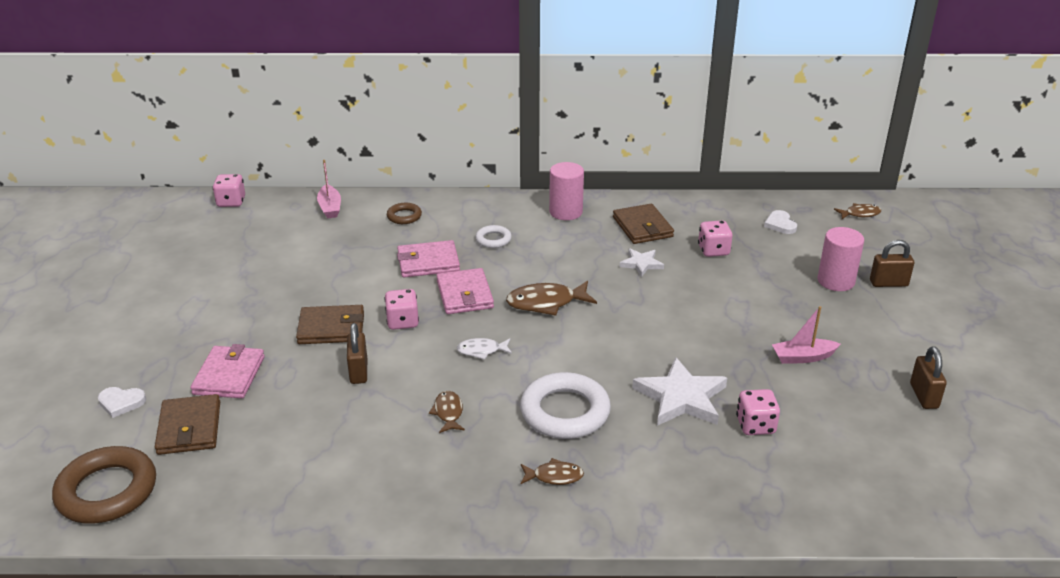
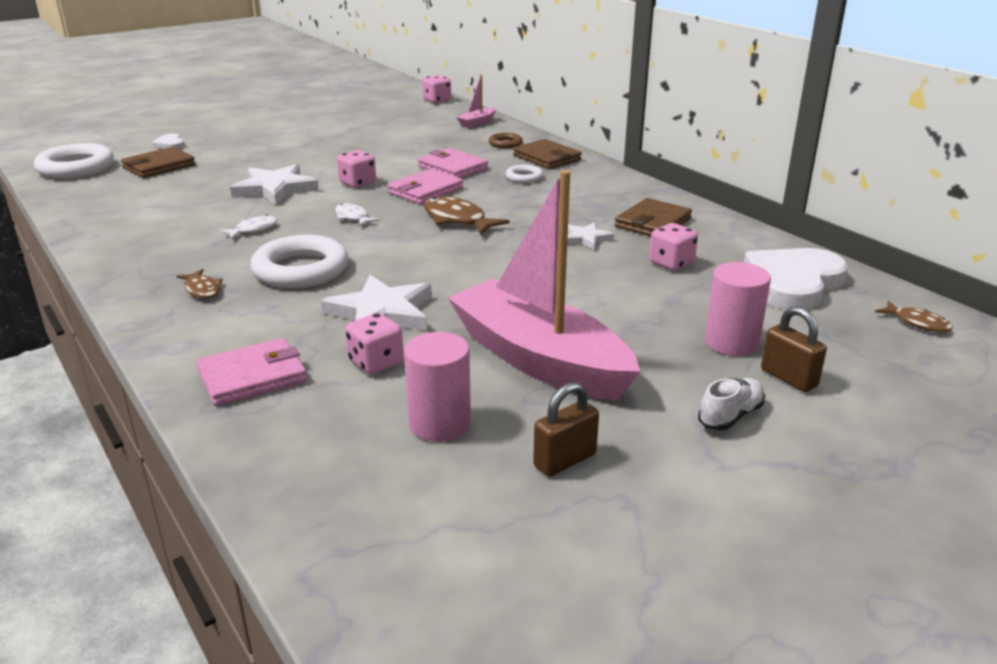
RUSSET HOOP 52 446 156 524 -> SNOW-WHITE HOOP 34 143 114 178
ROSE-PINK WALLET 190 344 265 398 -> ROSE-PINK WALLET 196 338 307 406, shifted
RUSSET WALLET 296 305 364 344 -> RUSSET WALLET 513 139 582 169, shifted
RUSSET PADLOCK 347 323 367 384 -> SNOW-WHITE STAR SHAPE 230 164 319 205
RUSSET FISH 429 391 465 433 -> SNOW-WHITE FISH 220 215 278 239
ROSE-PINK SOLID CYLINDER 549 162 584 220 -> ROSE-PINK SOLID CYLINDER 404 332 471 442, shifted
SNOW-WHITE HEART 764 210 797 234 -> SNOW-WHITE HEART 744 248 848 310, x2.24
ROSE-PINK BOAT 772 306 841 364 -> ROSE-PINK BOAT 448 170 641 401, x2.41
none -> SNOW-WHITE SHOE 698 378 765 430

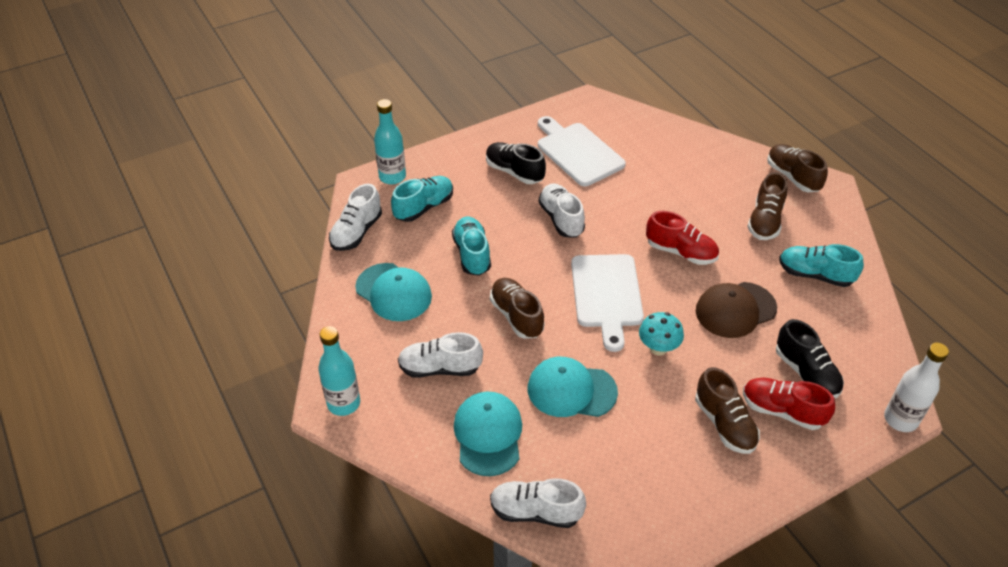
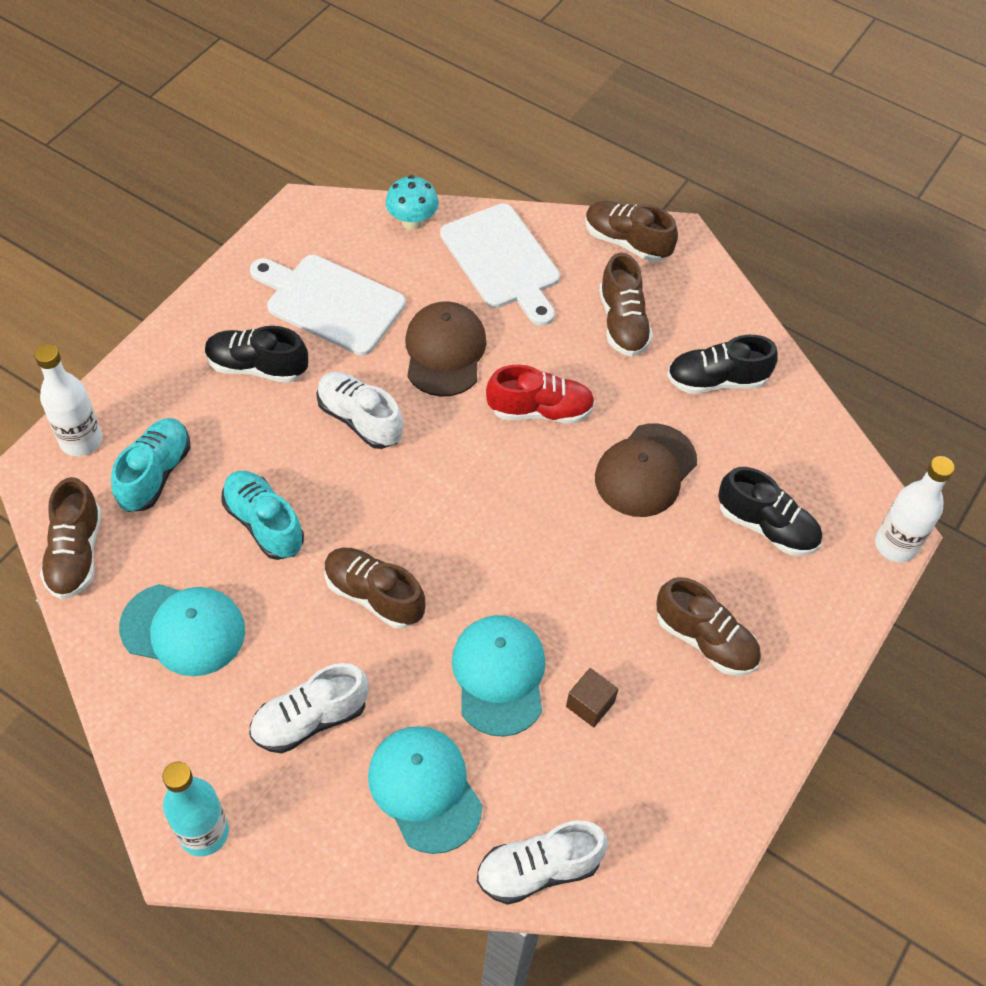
SNOW-WHITE SHOE 329 184 382 251 -> RUSSET SHOE 40 477 102 599
TEAL FLASK 374 99 406 184 -> SNOW-WHITE FLASK 34 344 102 456
TEAL CAP 528 357 618 417 -> TEAL CAP 452 615 545 737, 105 degrees clockwise
SNOW-WHITE BREAD BOARD 571 254 644 352 -> SNOW-WHITE BREAD BOARD 440 204 560 326, shifted
TEAL TOADSTOOL 639 312 684 356 -> TEAL TOADSTOOL 386 175 439 230, shifted
CRIMSON SHOE 743 378 835 430 -> none
TEAL SHOE 779 244 864 287 -> JET-BLACK SHOE 667 335 778 394
none -> RUSSET CAP 405 301 486 397
none -> RUSSET SOLID CUBE 566 668 618 727

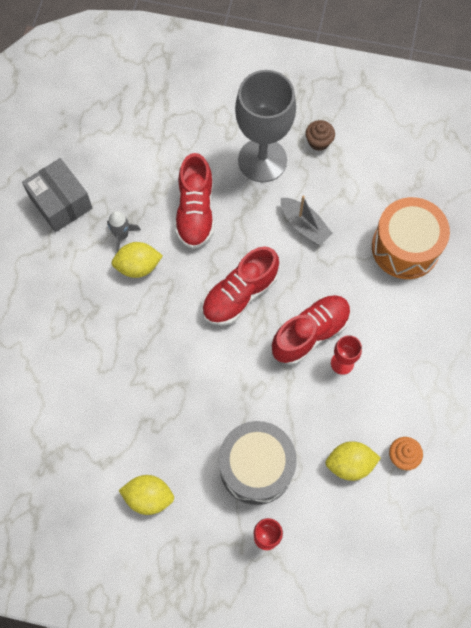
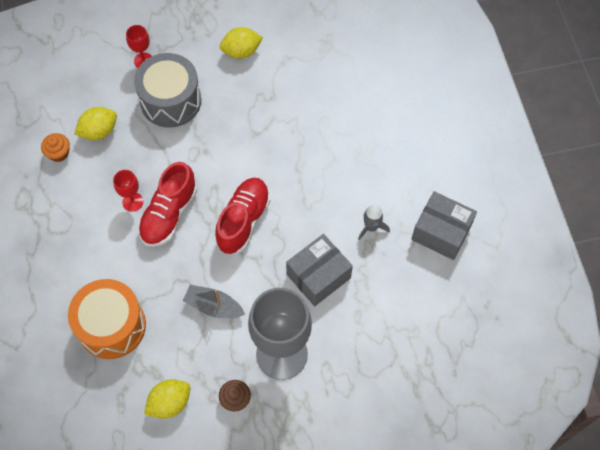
BRIGHT YELLOW CITRUS FRUIT 112 242 163 278 -> BRIGHT YELLOW CITRUS FRUIT 144 379 190 419, shifted
CRIMSON SHOE 175 153 214 249 -> GREY PARCEL 286 234 353 306

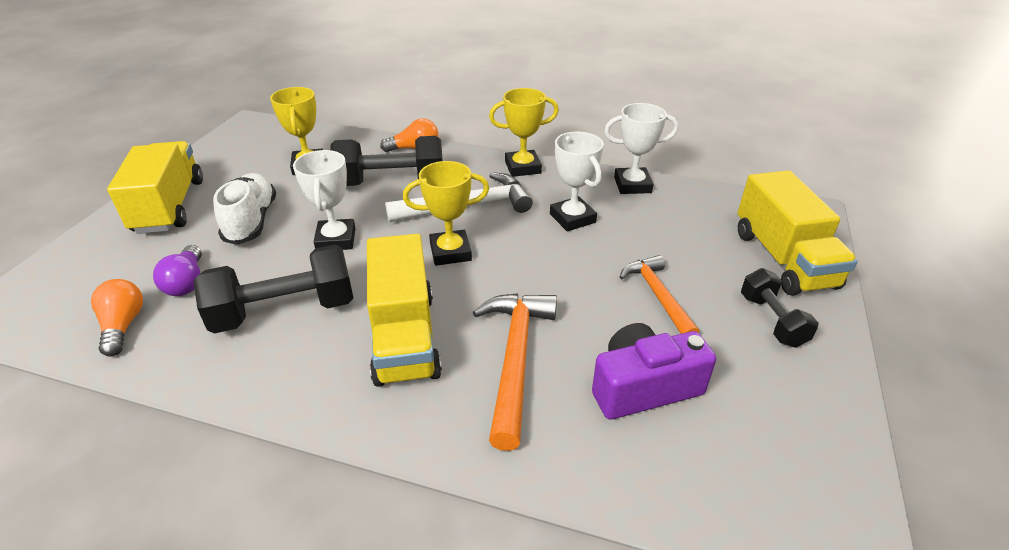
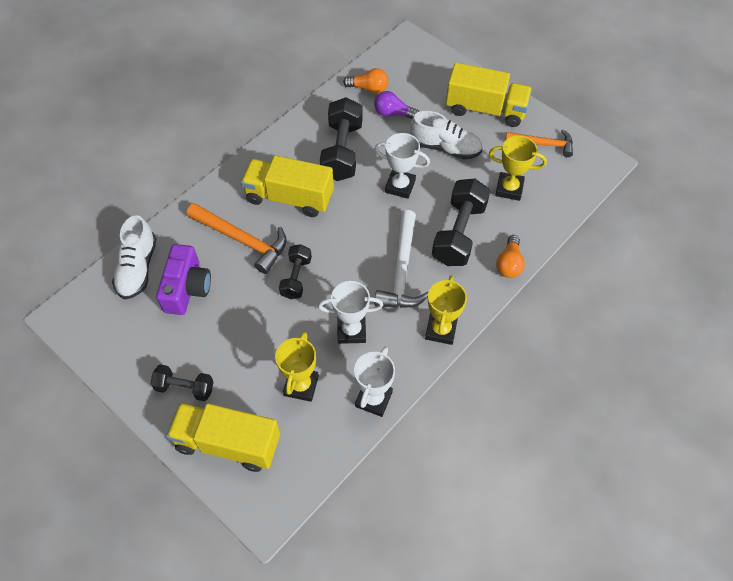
BRIGHT YELLOW PRIZE CUP 403 161 489 266 -> BRIGHT YELLOW PRIZE CUP 275 332 319 402, shifted
ORANGE HAMMER 620 255 699 334 -> ORANGE HAMMER 505 129 573 157, shifted
none -> SNOW-WHITE SHOE 112 215 156 299
none -> JET-BLACK DUMBBELL 279 244 312 299

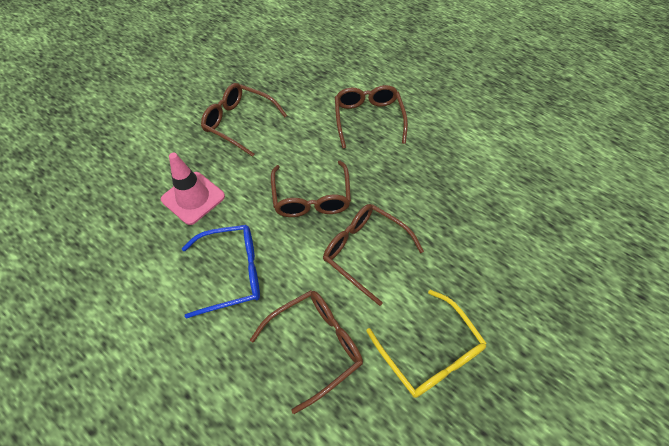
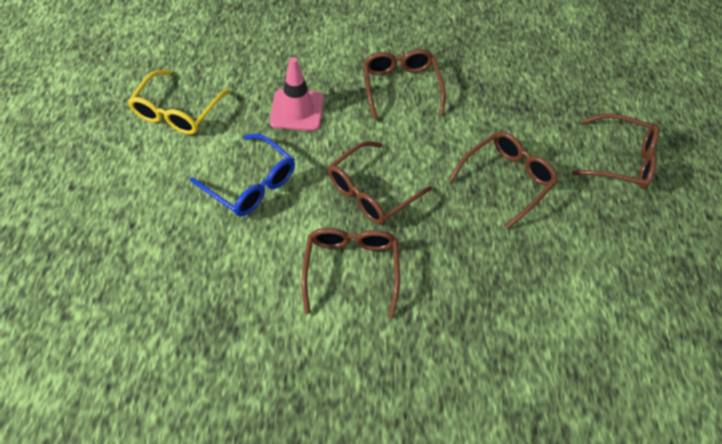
RUSSET GLASSES 250 290 363 414 -> RUSSET GLASSES 572 113 659 189, shifted
BRIGHT YELLOW GLASSES 366 290 487 398 -> BRIGHT YELLOW GLASSES 128 70 230 134, shifted

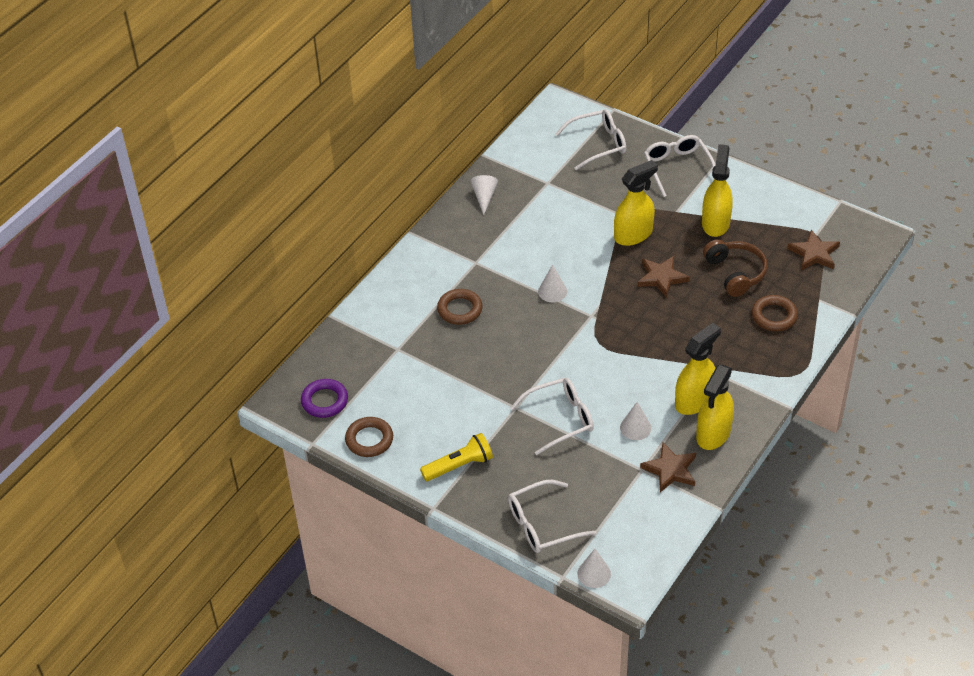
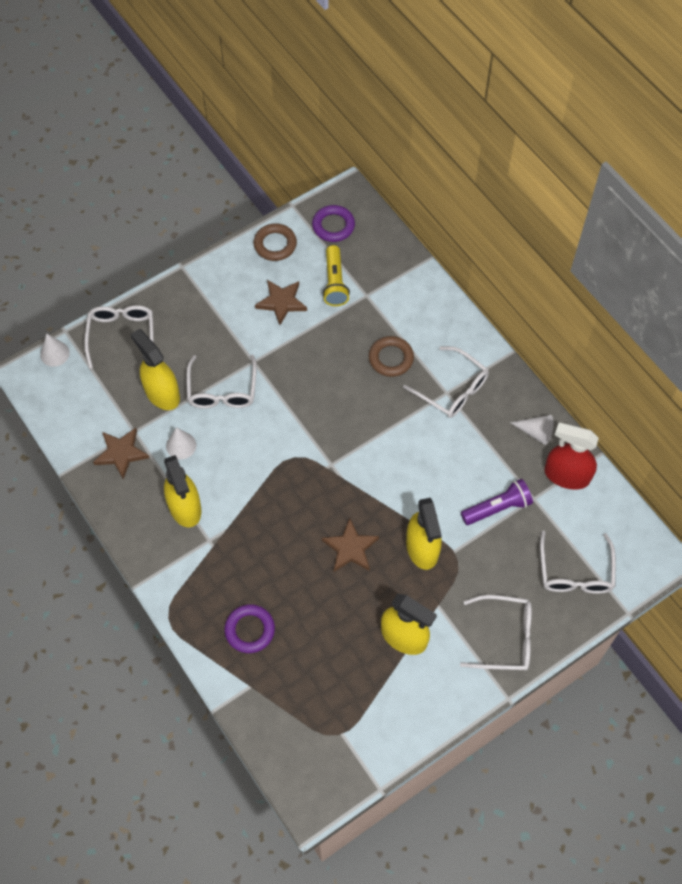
BRIGHT YELLOW POCKET TORCH 420 433 493 481 -> BRIGHT YELLOW POCKET TORCH 322 245 350 306, shifted
SNOW-WHITE CONE 538 265 567 302 -> none
BRIGHT YELLOW SPRAYER 696 365 734 450 -> BRIGHT YELLOW SPRAYER 130 329 180 410, shifted
RUSSET OVER-EAR HEADPHONES 703 239 768 297 -> none
RUSSET HOOP 752 295 798 331 -> PURPLE HOOP 224 604 275 653
RUSSET STAR SHAPE 787 230 840 270 -> RUSSET STAR SHAPE 255 280 307 325, shifted
none -> SNOW-WHITE GLASSES 403 346 489 418
none -> PURPLE POCKET TORCH 461 479 533 525
none -> CRIMSON SPRAYER 544 422 599 490

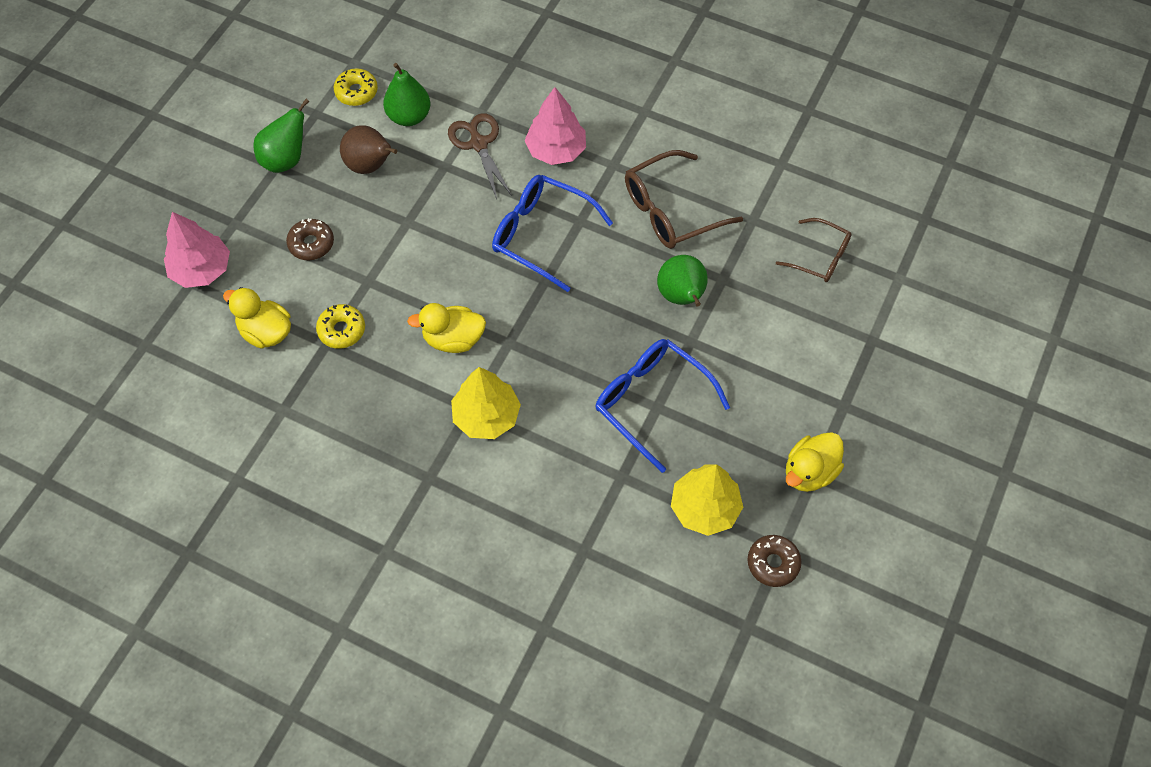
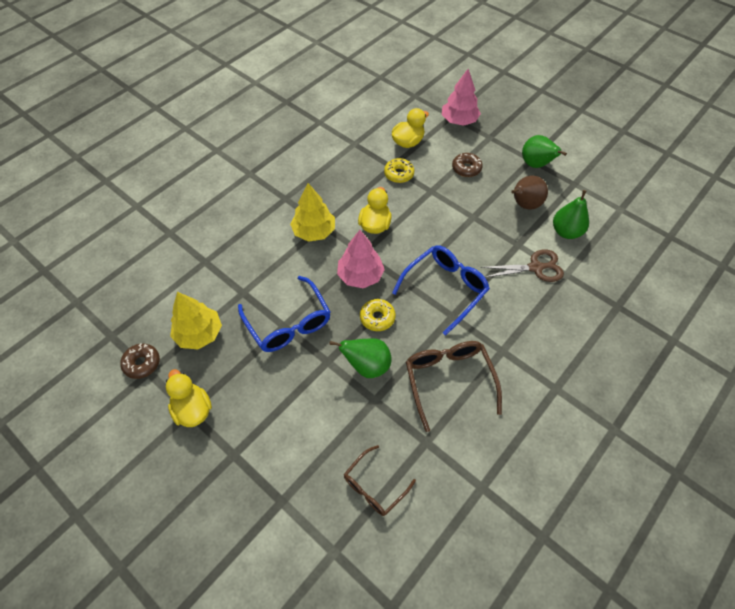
BRIGHT YELLOW GLAZED DONUT 334 69 378 106 -> BRIGHT YELLOW GLAZED DONUT 360 299 396 331, shifted
ROSE-PINK TREE 524 87 586 165 -> ROSE-PINK TREE 337 230 385 288, shifted
COBALT GLASSES 596 339 730 473 -> COBALT GLASSES 238 276 330 352, 90 degrees clockwise

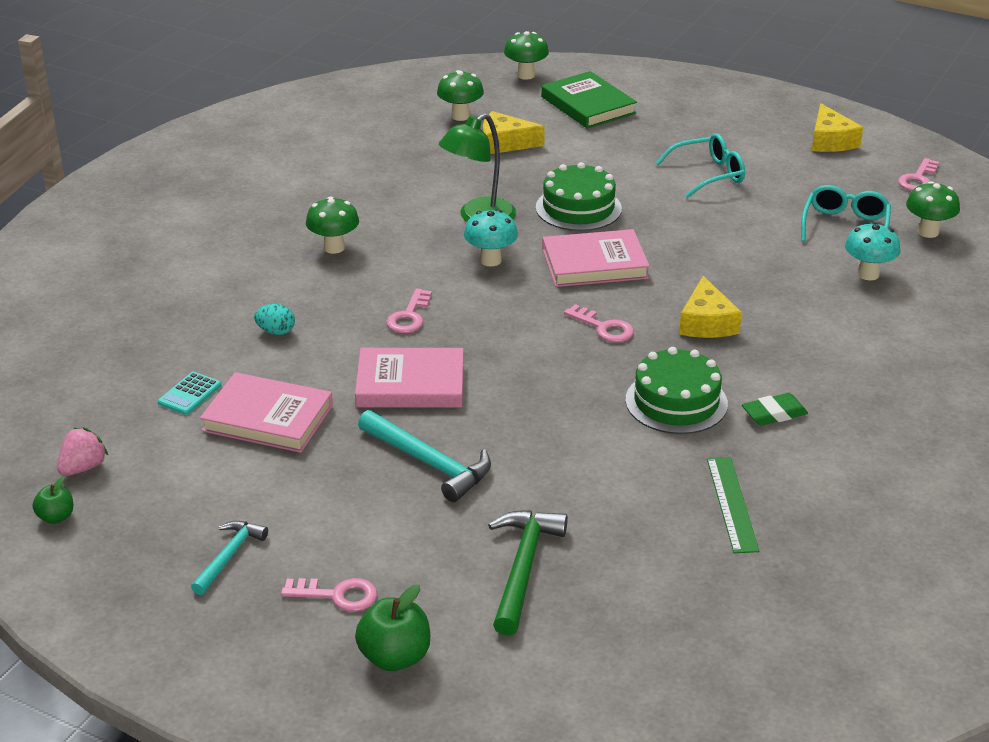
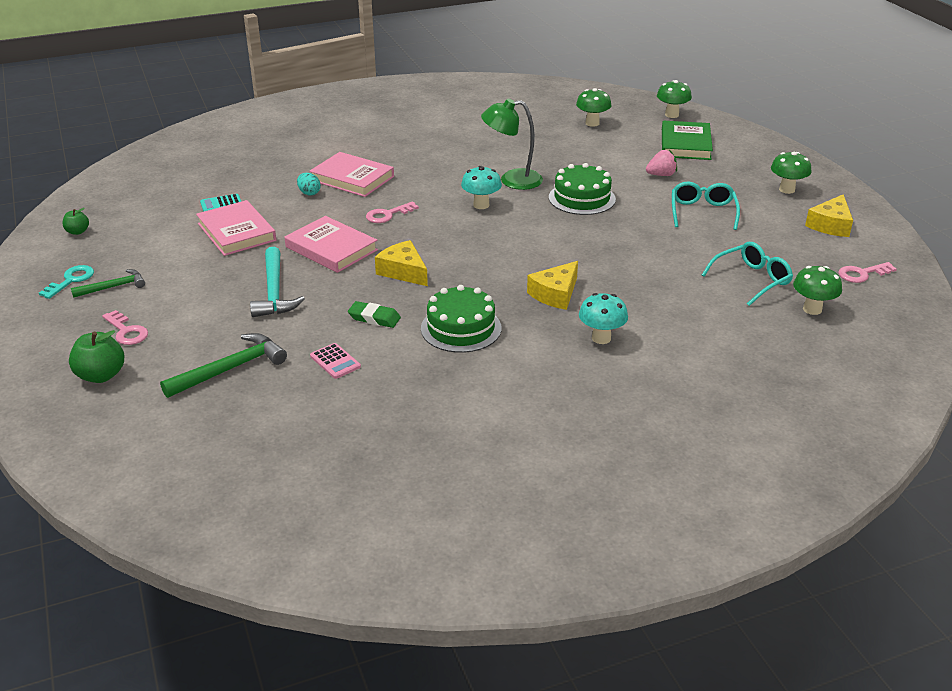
ROSE-PINK BERRY 57 428 108 476 -> ROSE-PINK BERRY 646 150 677 176, shifted
TEAL HAMMER 191 521 268 595 -> EMERALD HAMMER 71 269 145 298
EMERALD TOADSTOOL 306 196 359 254 -> EMERALD TOADSTOOL 771 152 812 194, shifted
BRIGHT YELLOW CHEESE WEDGE 483 111 545 154 -> BRIGHT YELLOW CHEESE WEDGE 375 240 428 286, shifted
ROSE-PINK HARDBACK 542 229 650 287 -> ROSE-PINK HARDBACK 309 152 394 197, shifted
ROSE-PINK LATCHKEY 564 304 634 342 -> none
TEAL GLASSES 656 133 745 198 -> TEAL GLASSES 672 182 740 230, 105 degrees counterclockwise
EMERALD RULER 707 457 759 553 -> none
EMERALD PENCIL ERASER 742 393 808 426 -> EMERALD PENCIL ERASER 348 301 401 328, shifted
TEAL TOADSTOOL 845 222 901 280 -> TEAL TOADSTOOL 579 293 628 344, shifted
none -> TEAL LATCHKEY 39 265 94 299
none -> ROSE-PINK CALCULATOR 310 343 361 379

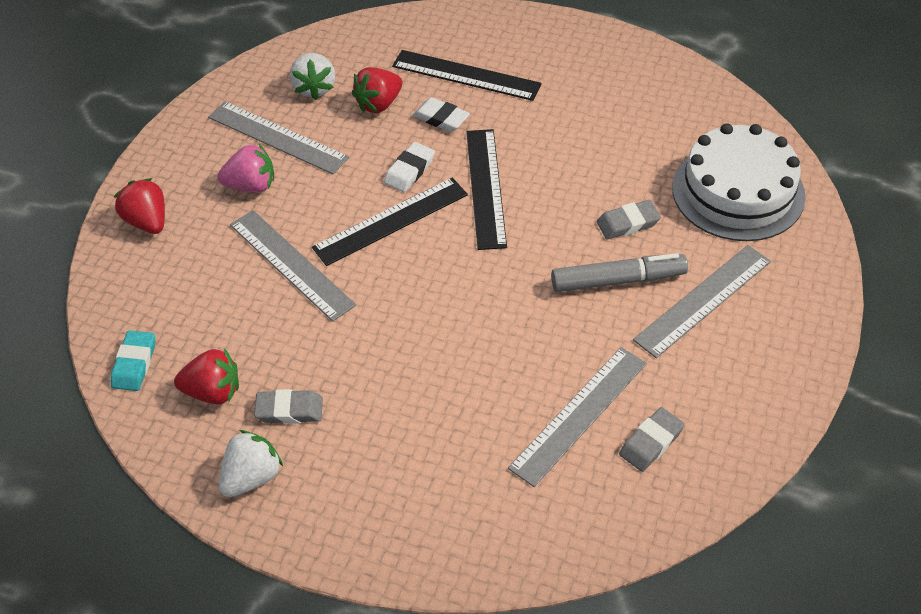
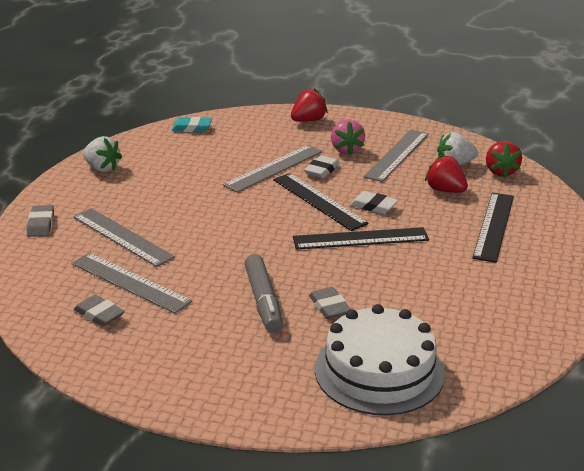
CRIMSON BERRY 174 349 239 405 -> CRIMSON BERRY 486 141 522 178, shifted
GREY PENCIL ERASER 254 389 323 424 -> GREY PENCIL ERASER 27 205 54 237, shifted
SNOW-WHITE PENCIL ERASER 413 97 470 132 -> SNOW-WHITE PENCIL ERASER 304 155 340 178, shifted
GREY RULER 633 245 771 358 -> GREY RULER 73 208 175 267, shifted

